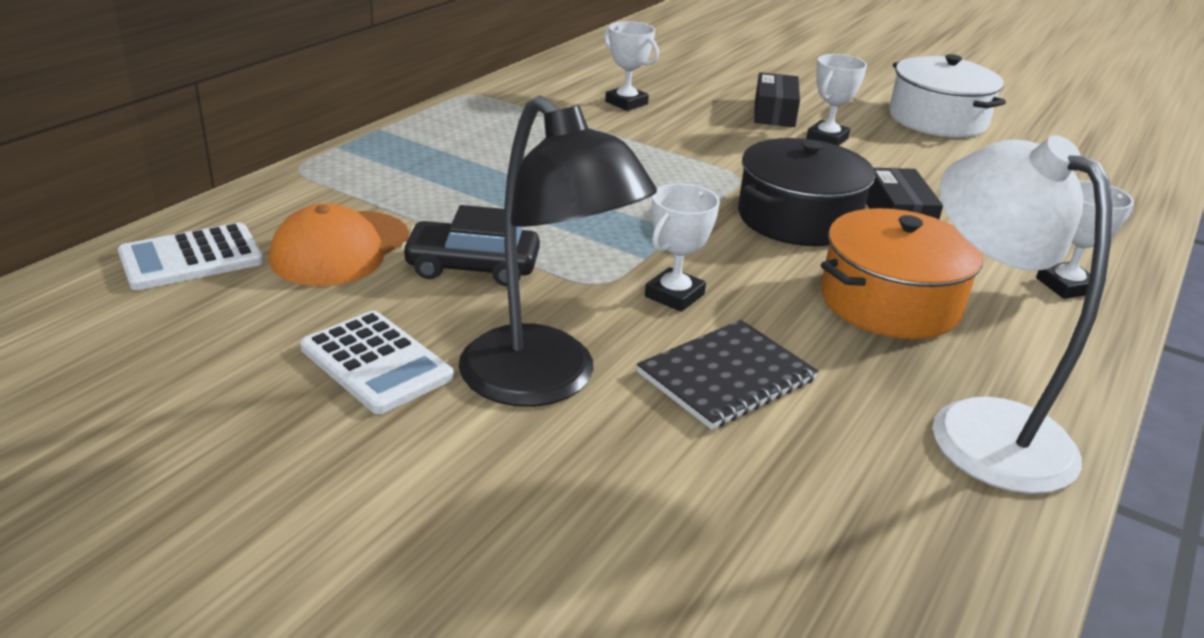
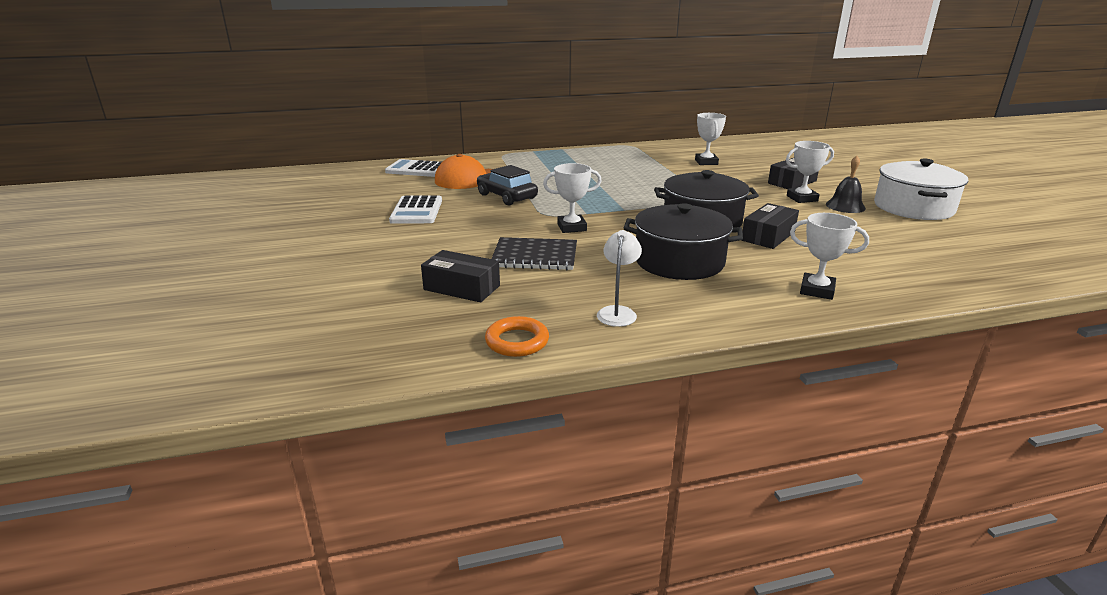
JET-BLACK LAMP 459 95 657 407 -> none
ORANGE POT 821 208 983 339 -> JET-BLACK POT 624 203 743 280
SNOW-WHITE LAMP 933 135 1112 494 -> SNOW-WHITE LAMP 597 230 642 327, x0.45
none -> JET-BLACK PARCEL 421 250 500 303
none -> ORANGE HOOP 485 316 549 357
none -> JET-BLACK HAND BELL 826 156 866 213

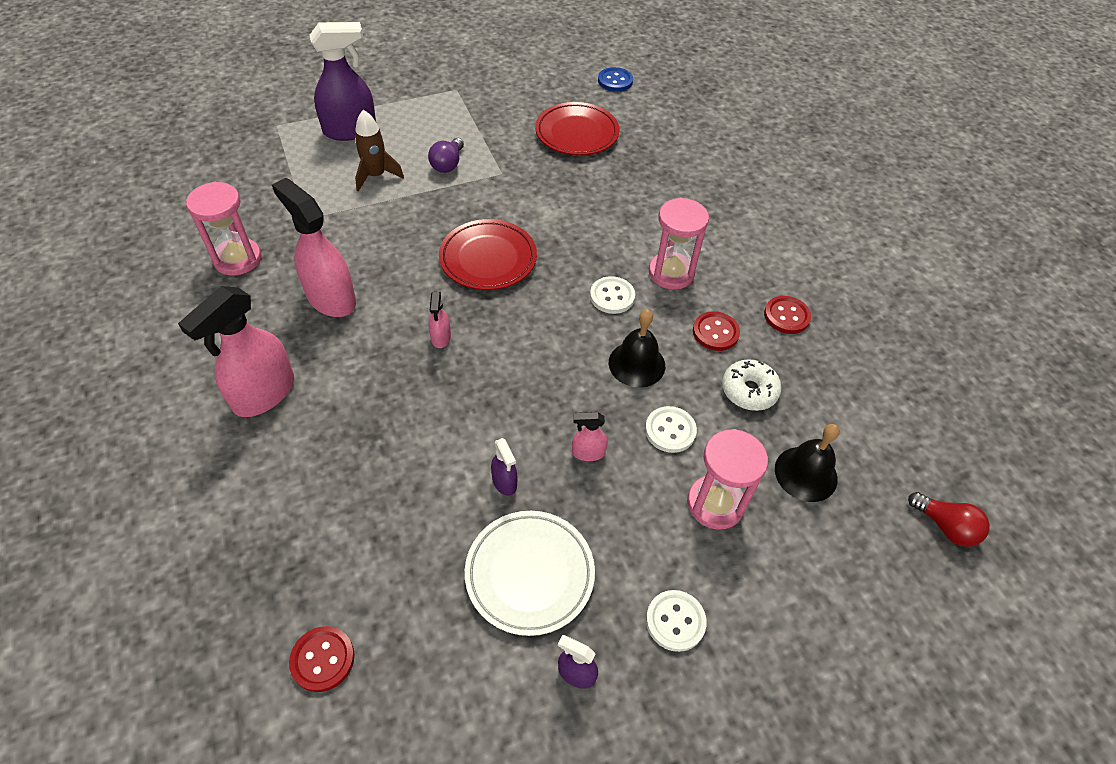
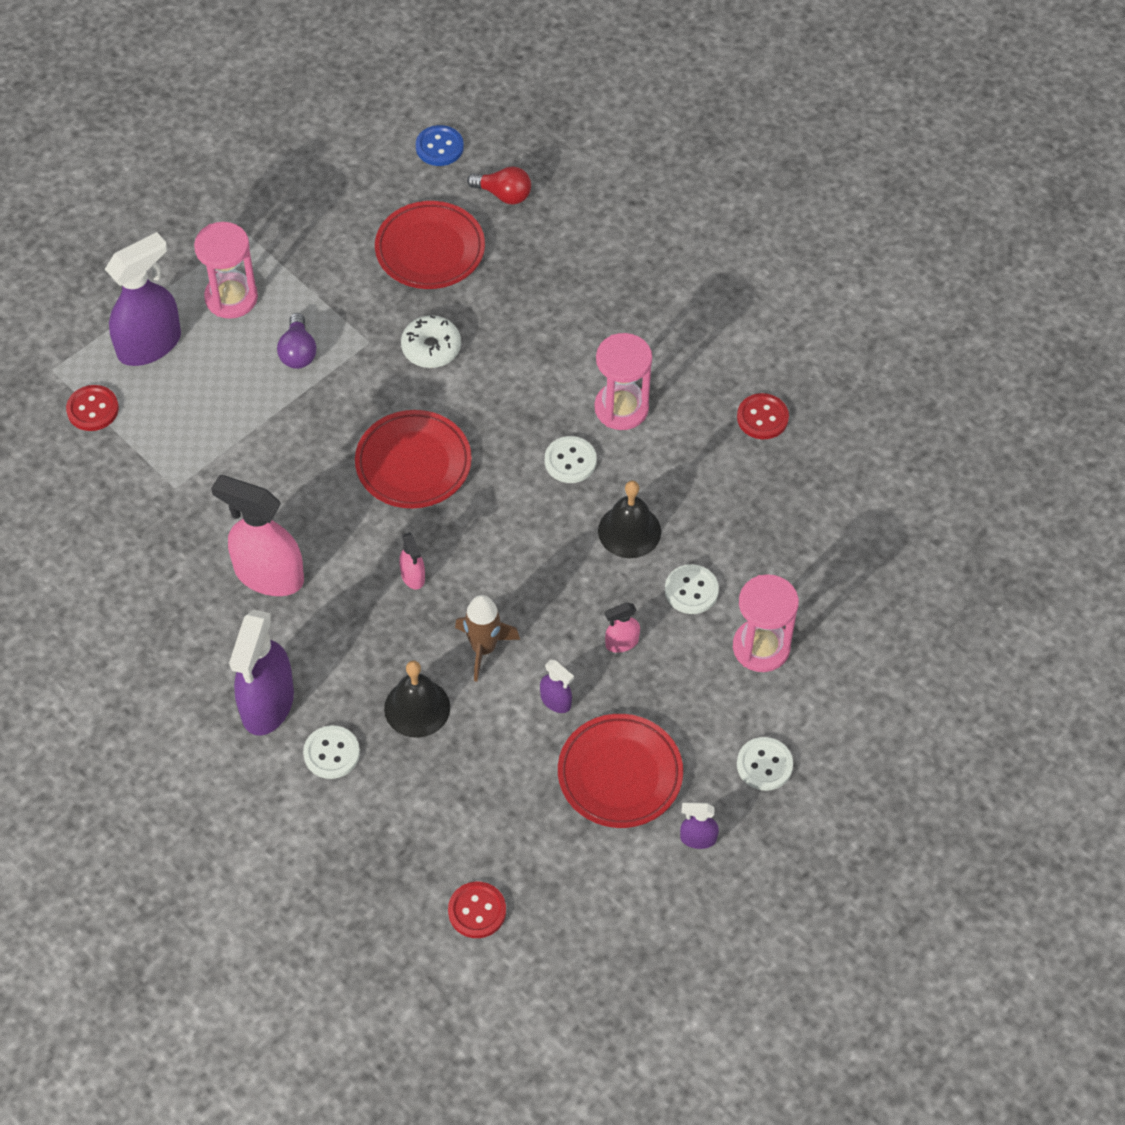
ROSE-PINK SPRAYER 178 286 294 417 -> PURPLE SPRAYER 229 610 294 736
ROSE-PINK HOURGLASS 186 182 262 275 -> ROSE-PINK HOURGLASS 194 222 258 319, shifted
RUSSET TOY ROCKET 355 110 404 192 -> RUSSET TOY ROCKET 455 595 520 682, shifted
SNOW-WHITE FLAT DISH 465 511 595 636 -> CRIMSON FLAT DISH 558 714 683 828
CRIMSON SHIRT BUTTON 693 311 740 351 -> CRIMSON SHIRT BUTTON 66 385 119 431, shifted
SNOW-WHITE GLAZED DONUT 722 359 782 411 -> SNOW-WHITE GLAZED DONUT 401 315 461 368, shifted
JET-BLACK HAND BELL 775 424 840 502 -> JET-BLACK HAND BELL 384 661 450 738, shifted
CRIMSON BULB 908 492 990 547 -> CRIMSON BULB 467 166 531 204, shifted
none -> SNOW-WHITE SHIRT BUTTON 303 725 360 779

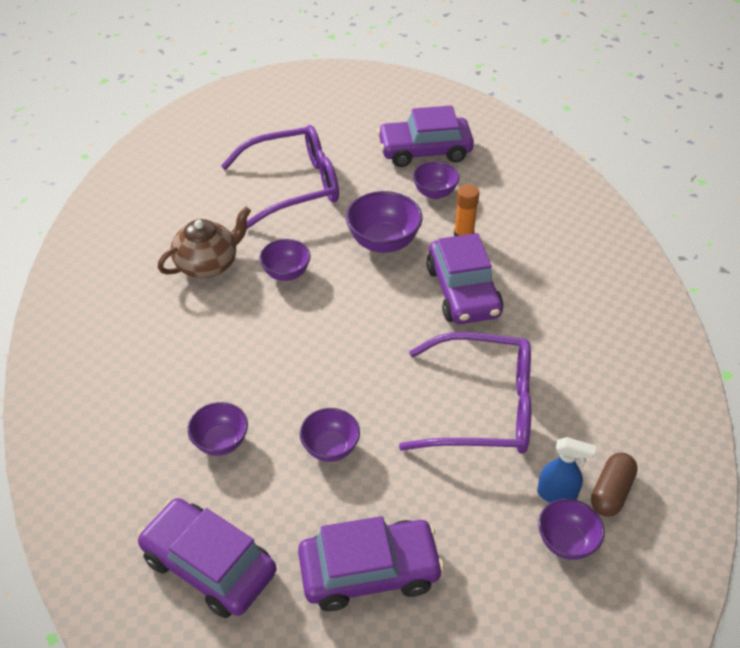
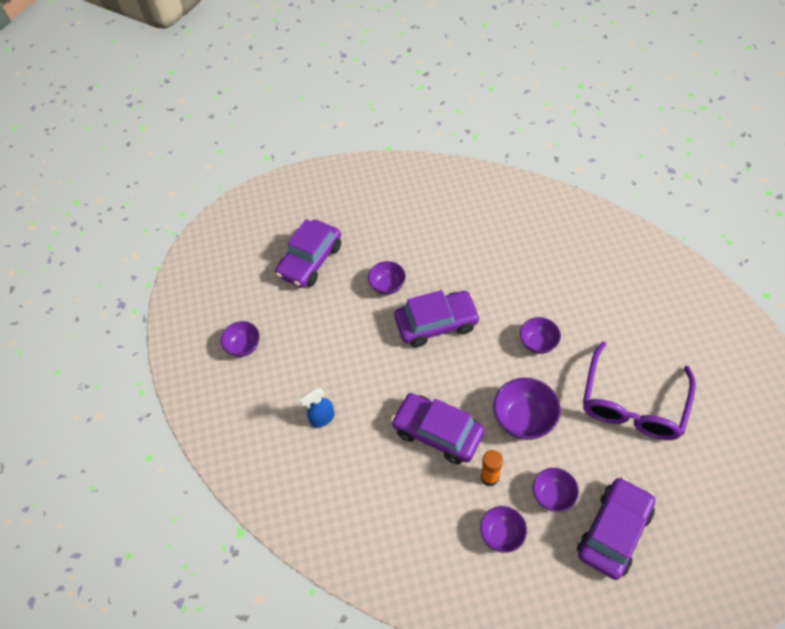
PURPLE TOY CAR 137 498 276 618 -> PURPLE TOY CAR 394 290 480 347, shifted
RUSSET TEA POT 158 206 251 278 -> none
PURPLE DEEP DISH 187 402 248 456 -> PURPLE DEEP DISH 480 506 527 553, shifted
PURPLE GLASSES 399 332 531 454 -> none
COBALT SPRAYER 537 437 596 503 -> COBALT SPRAYER 299 388 335 428, shifted
RUSSET PILL SHAPE 591 453 638 517 -> none

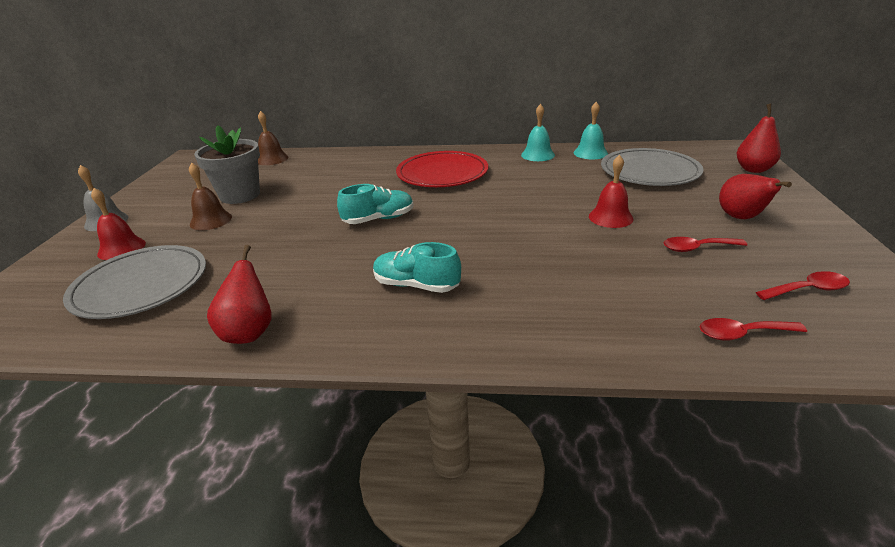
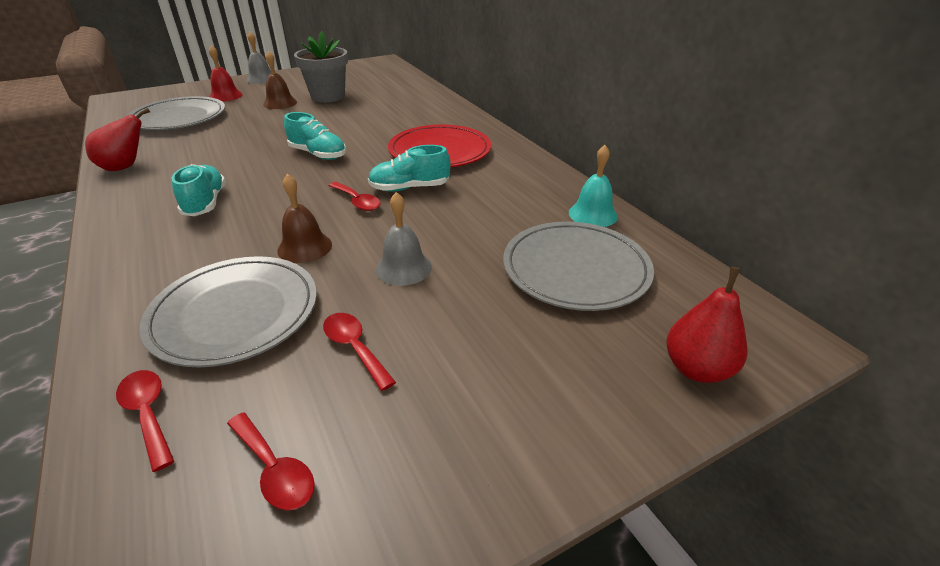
RUSSET HAND BELL 258 111 288 165 -> RUSSET HAND BELL 277 174 332 263, shifted
TEAL HAND BELL 521 104 555 161 -> none
CRIMSON HAND BELL 589 155 634 228 -> GREY HAND BELL 375 192 432 286
CRIMSON PEAR FRUIT 719 174 792 219 -> none
none -> GREY FLAT DISH 139 256 317 367
none -> CRIMSON SPOON 329 182 381 211
none -> TEAL SHOE 368 145 451 192

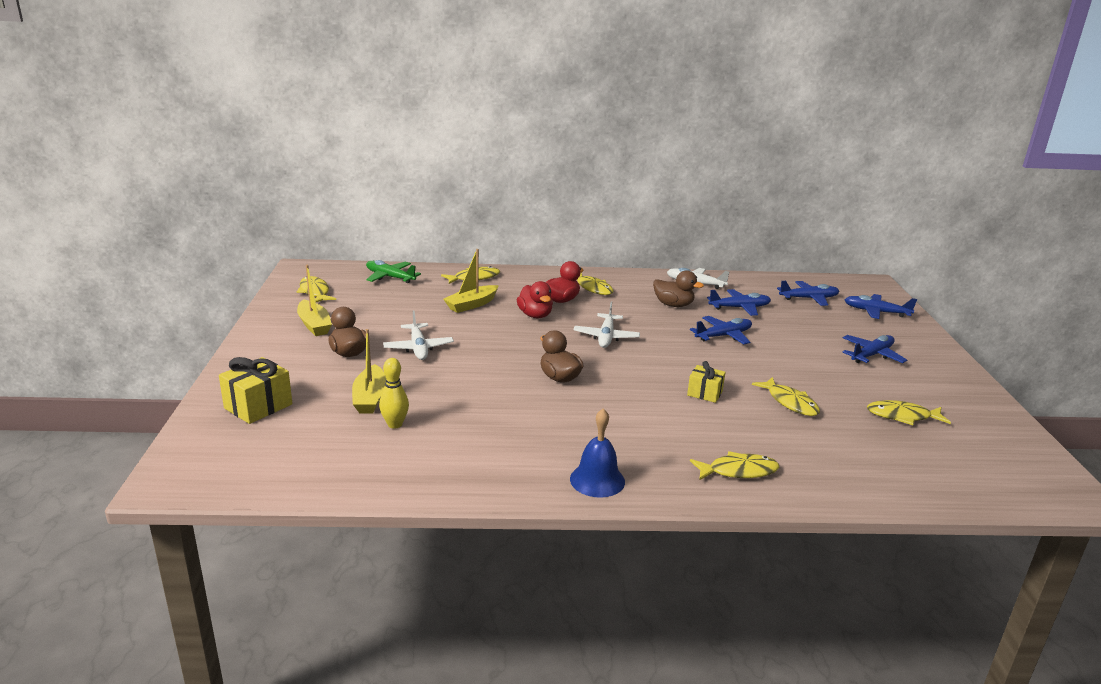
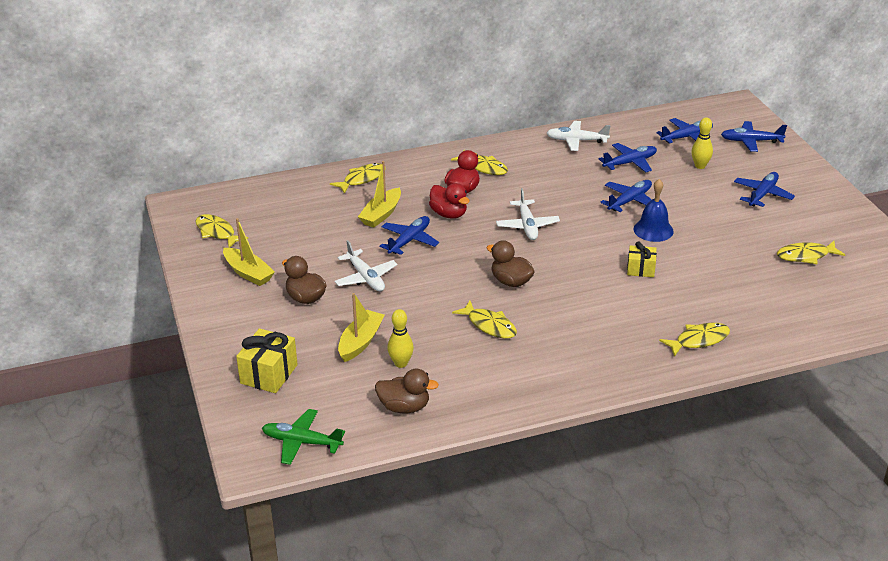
BRIGHT YELLOW BOAT 352 329 386 413 -> BRIGHT YELLOW BOAT 338 293 384 362, 135 degrees counterclockwise
EMERALD PLANE 366 260 421 283 -> EMERALD PLANE 262 409 345 465, shifted
COBALT HAND BELL 570 408 625 498 -> COBALT HAND BELL 633 179 674 242, shifted
RUSSET DUCK 653 270 704 307 -> RUSSET DUCK 375 369 439 413, shifted
BRIGHT YELLOW FISH 752 377 820 416 -> BRIGHT YELLOW FISH 452 301 517 339, shifted
none -> COBALT PLANE 380 216 439 255
none -> BRIGHT YELLOW SKITTLE 691 118 713 169

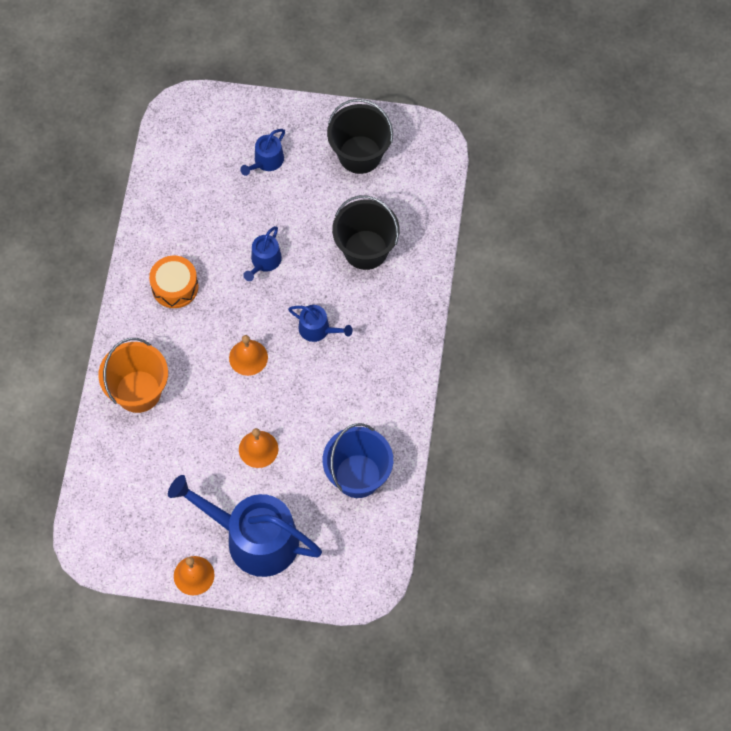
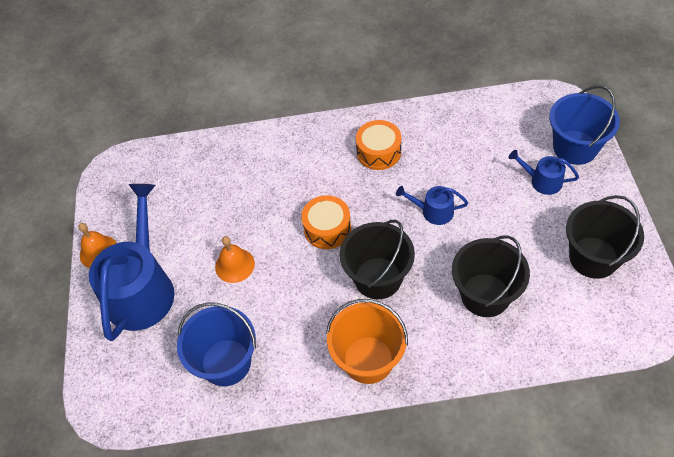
ORANGE PAIL 98 338 168 413 -> ORANGE PAIL 326 299 408 384, shifted
ORANGE HAND BELL 229 335 268 376 -> ORANGE TOY DRUM 301 195 351 249
COBALT SPRINKLING CAN 288 305 353 342 -> JET-BLACK PAIL 340 220 415 299
none -> COBALT PAIL 549 85 620 165

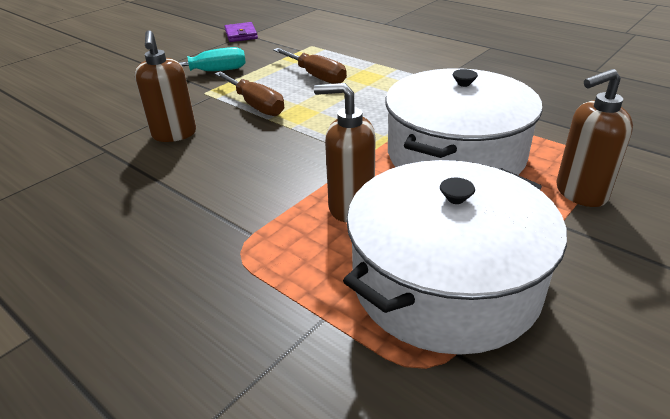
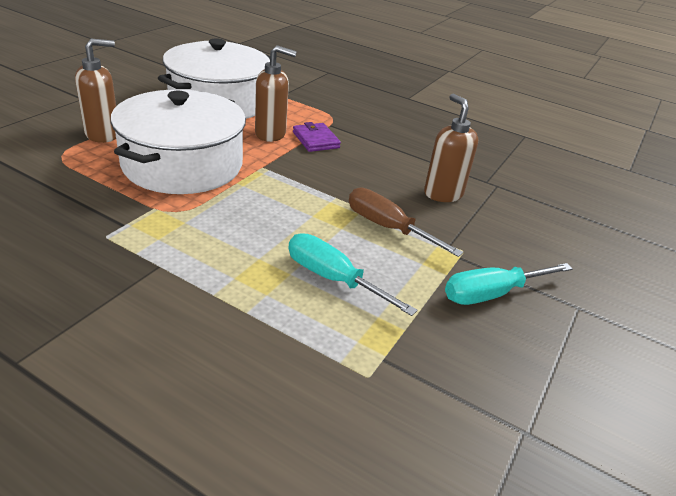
PURPLE WALLET 225 22 258 42 -> PURPLE WALLET 293 122 341 152, shifted
RUSSET HAND SCREWDRIVER 273 48 347 84 -> TEAL HAND SCREWDRIVER 288 233 417 316

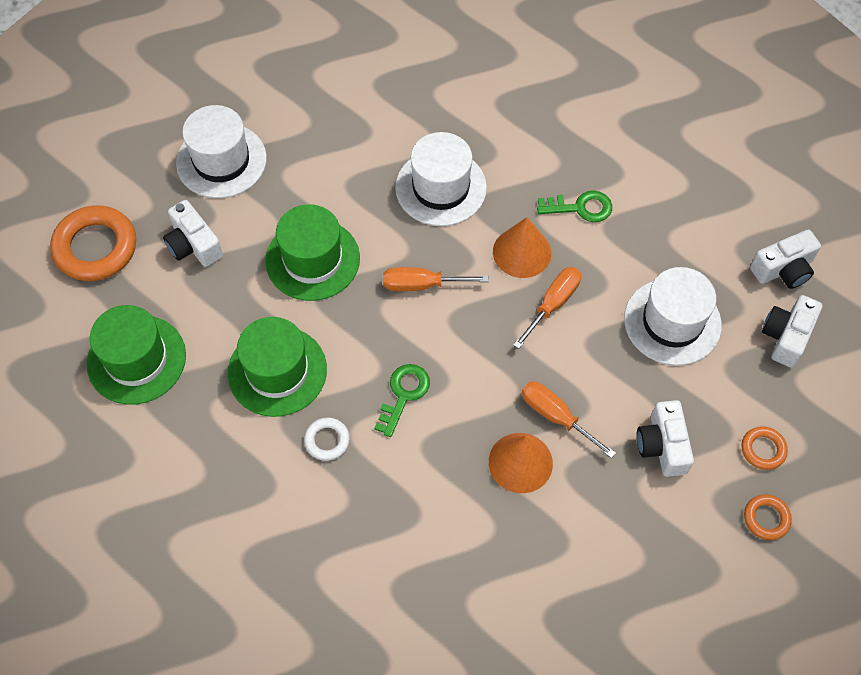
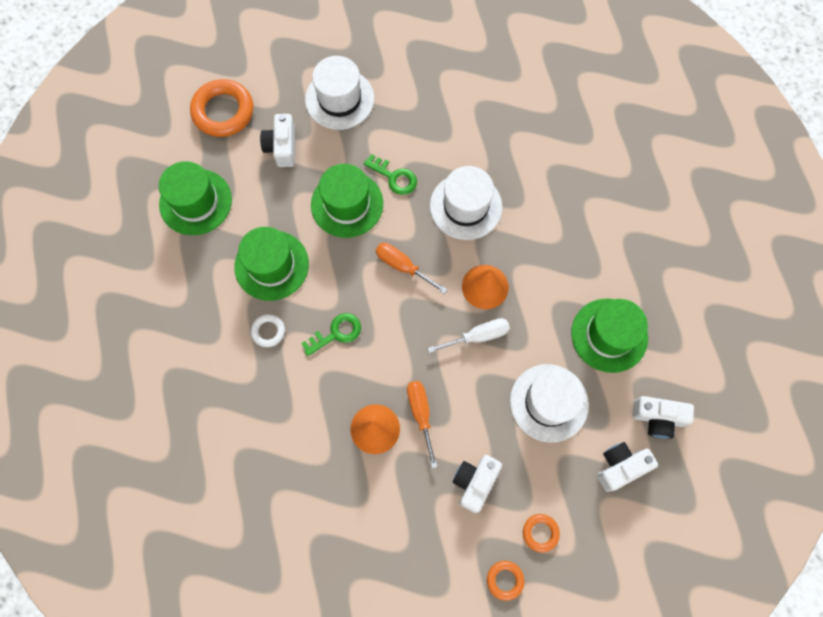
ORANGE HAND SCREWDRIVER 513 267 581 349 -> SNOW-WHITE HAND SCREWDRIVER 427 318 510 353
EMERALD LATCHKEY 537 191 612 222 -> EMERALD LATCHKEY 363 154 417 195, shifted
none -> EMERALD TOP HAT 571 298 648 373

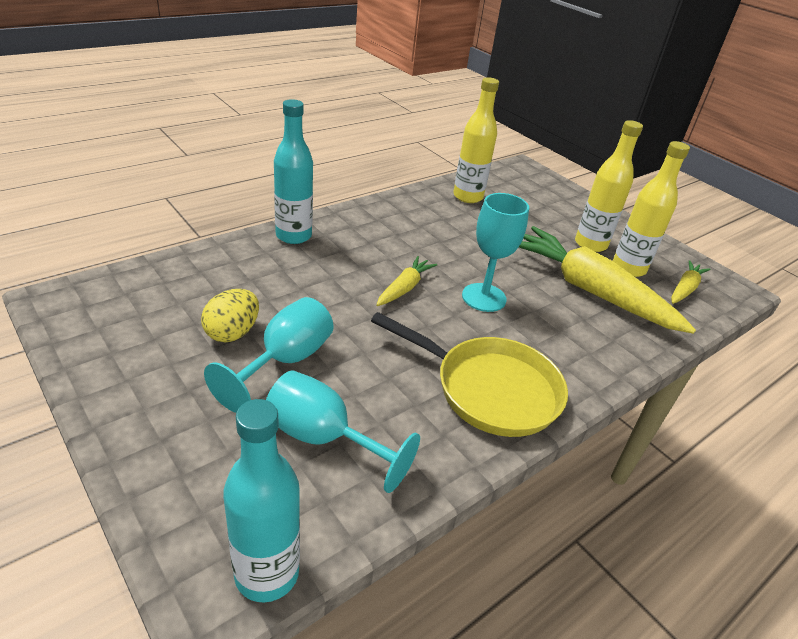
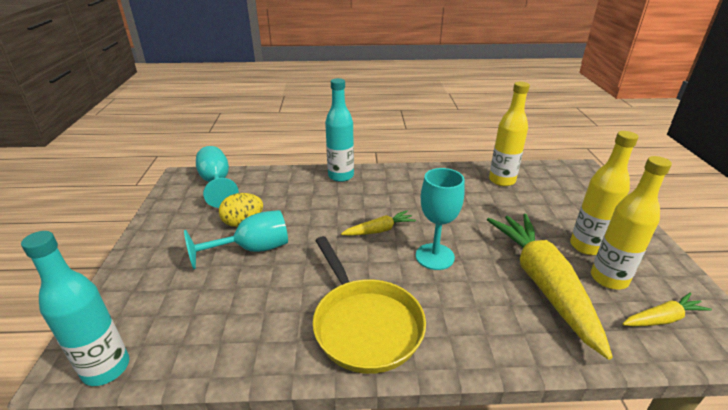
TEAL CHALICE 266 371 420 493 -> TEAL CHALICE 196 146 239 208, shifted

